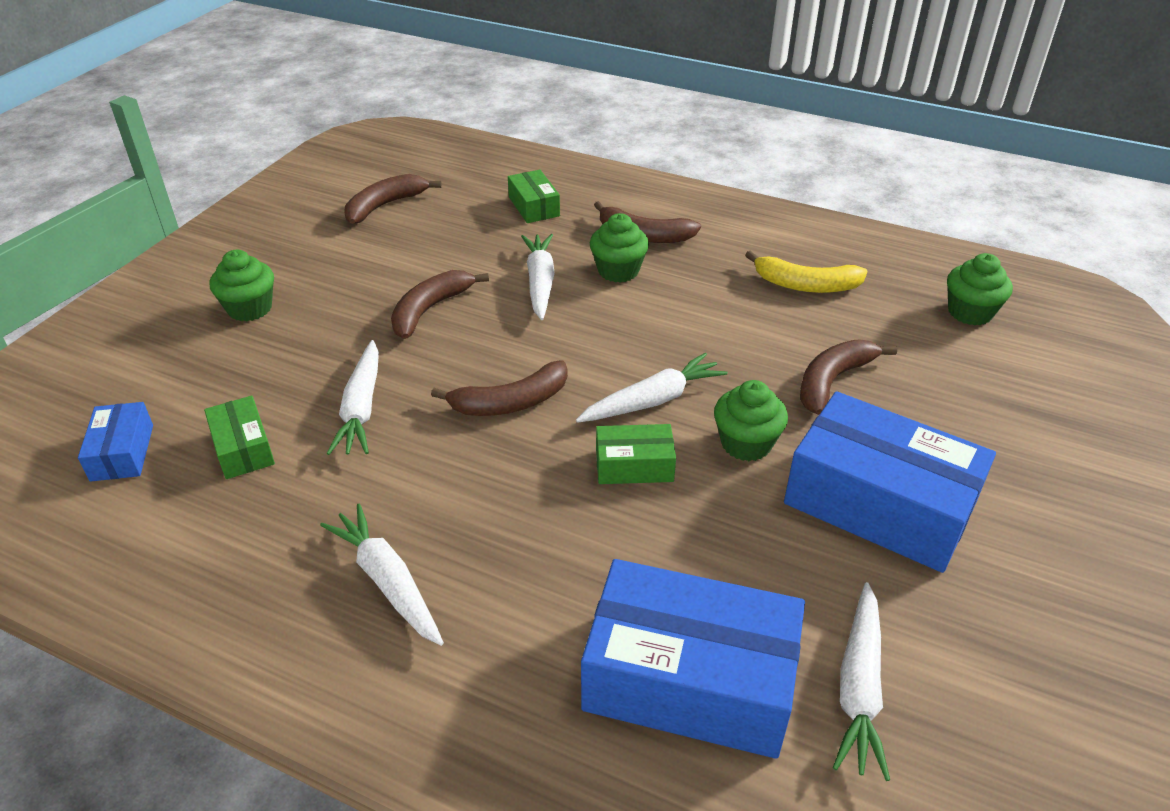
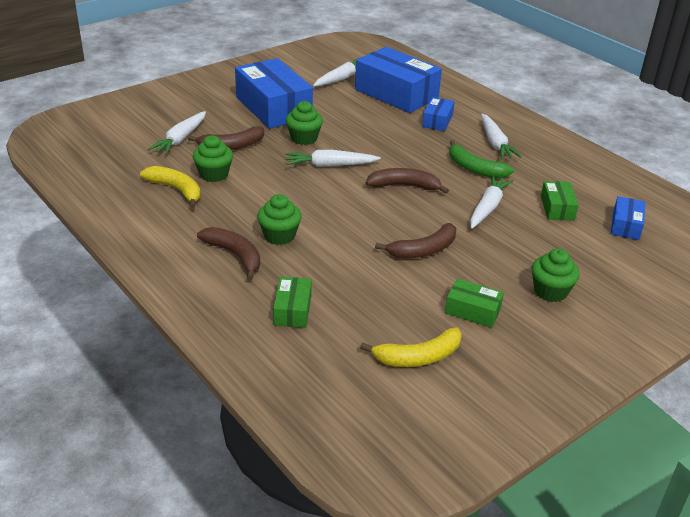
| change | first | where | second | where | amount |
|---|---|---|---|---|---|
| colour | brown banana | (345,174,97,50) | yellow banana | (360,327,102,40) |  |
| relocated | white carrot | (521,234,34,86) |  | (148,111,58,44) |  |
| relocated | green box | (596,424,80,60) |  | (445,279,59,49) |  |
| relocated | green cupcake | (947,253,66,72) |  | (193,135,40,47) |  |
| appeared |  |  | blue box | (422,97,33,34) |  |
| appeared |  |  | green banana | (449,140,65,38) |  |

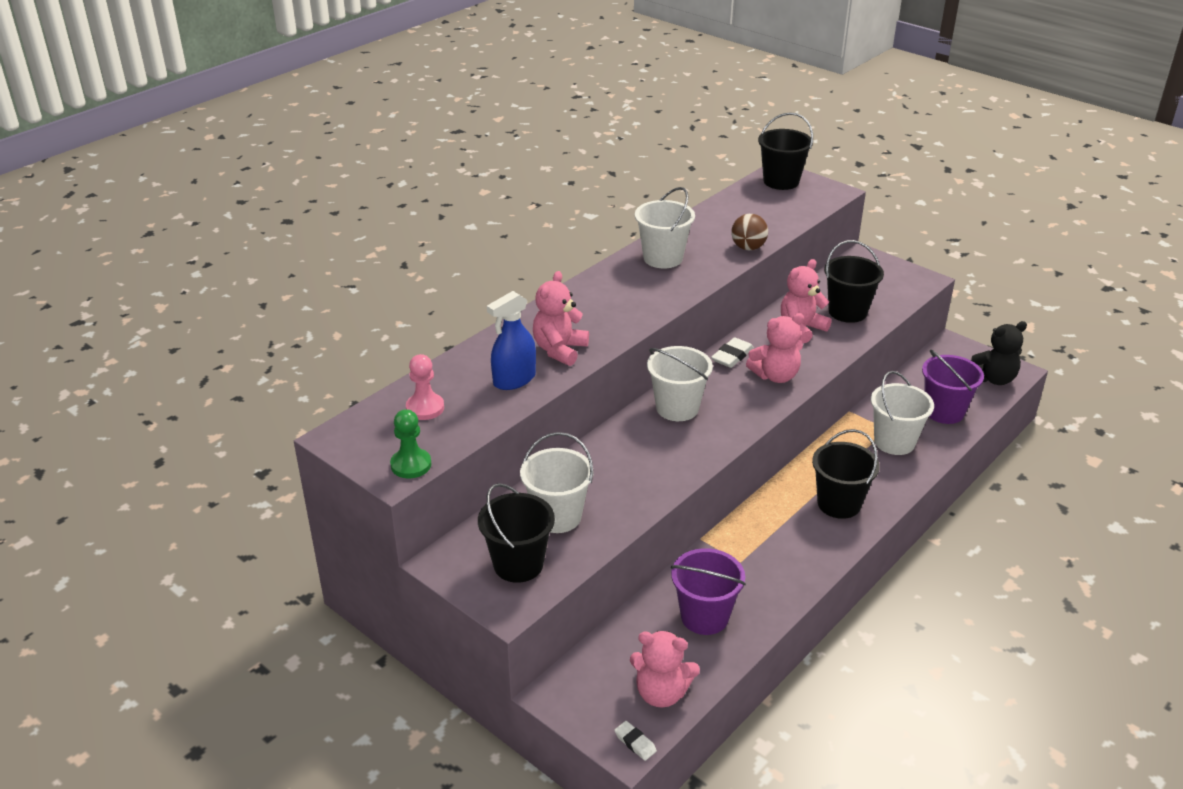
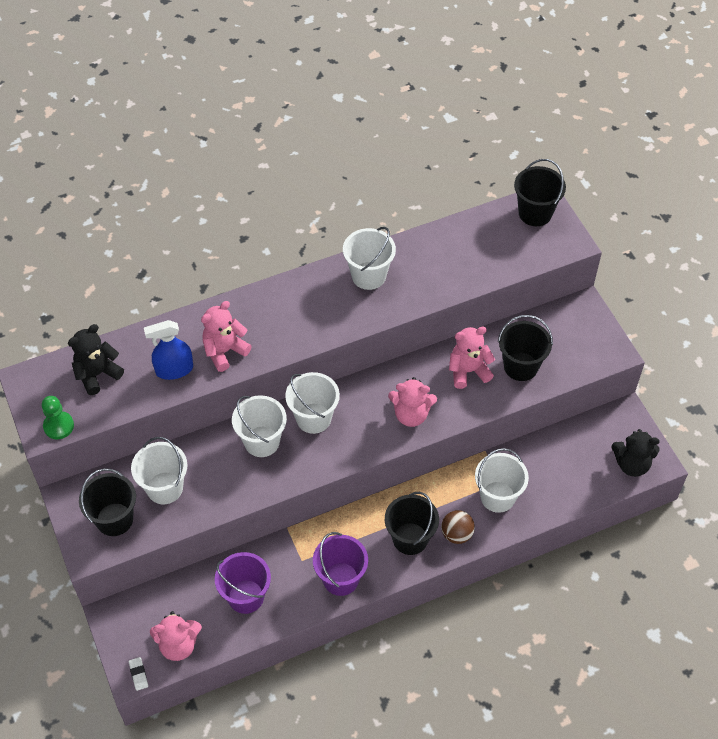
| change | first | where | second | where | amount |
|---|---|---|---|---|---|
| exchanged | pink pawn | (406,354,38,66) | black teddy bear | (68,324,56,71) |  |
| spun | pink teddy bear | (630,631,70,77) |  | (150,611,52,50) | 45 degrees counterclockwise |
| missing | white eraser | (711,337,43,31) |  |  |  |
| relocated | brown ball | (731,214,37,36) |  | (441,510,34,34) |  |
| relocated | purple bucket | (922,350,62,74) |  | (313,532,55,64) |  |
| appeared |  |  | white bucket | (232,395,55,62) |  |

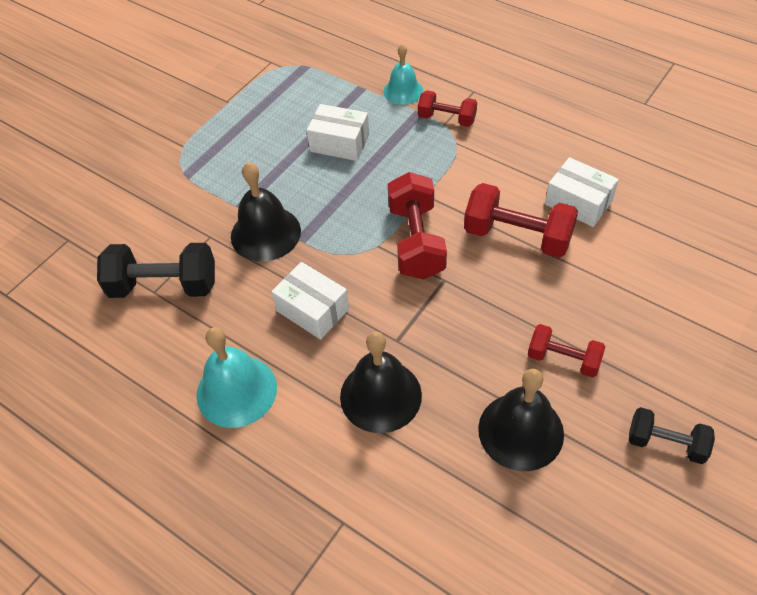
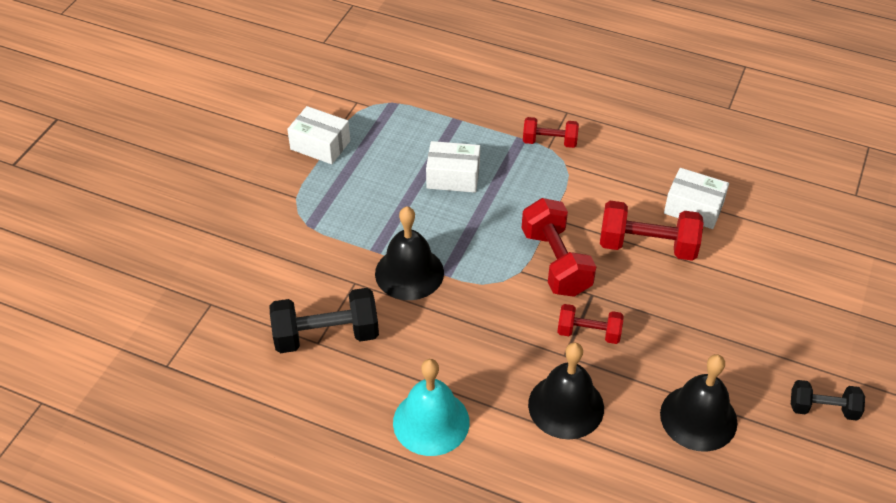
| change | first | where | second | where | amount |
|---|---|---|---|---|---|
| relocated | white box | (271,262,78,78) |  | (287,106,63,58) |  |
| missing | turquoise bell | (384,44,39,61) |  |  |  |
| relocated | red dumbbell | (528,324,77,54) |  | (557,304,67,40) |  |

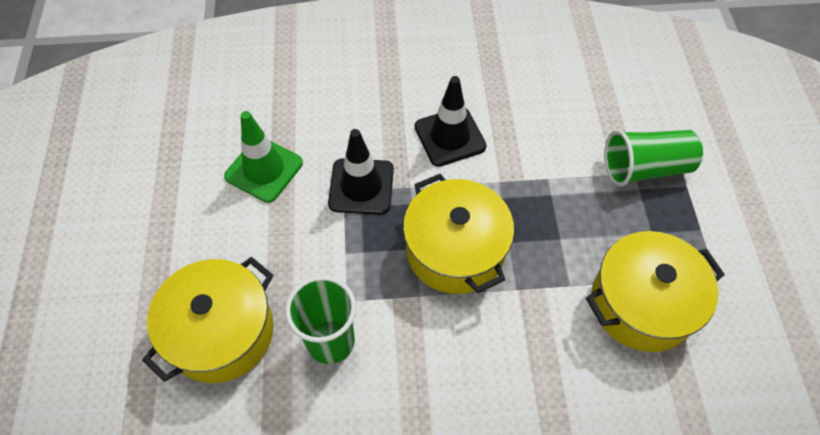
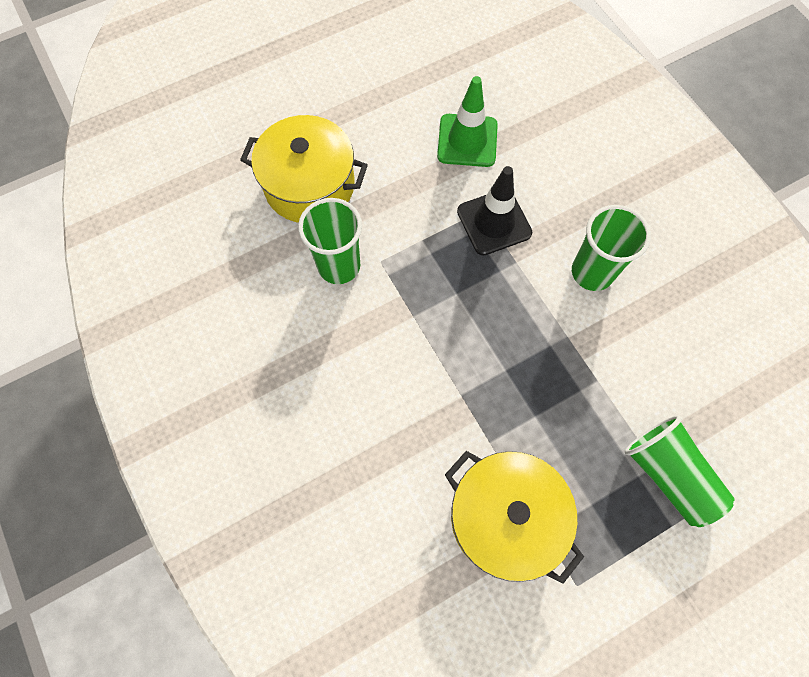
| change | first | where | second | where | amount |
|---|---|---|---|---|---|
| missing | yellow pot | (403,174,111,120) |  |  |  |
| exchanged | black traffic cone | (415,76,72,91) | green cup | (572,205,79,86) |  |

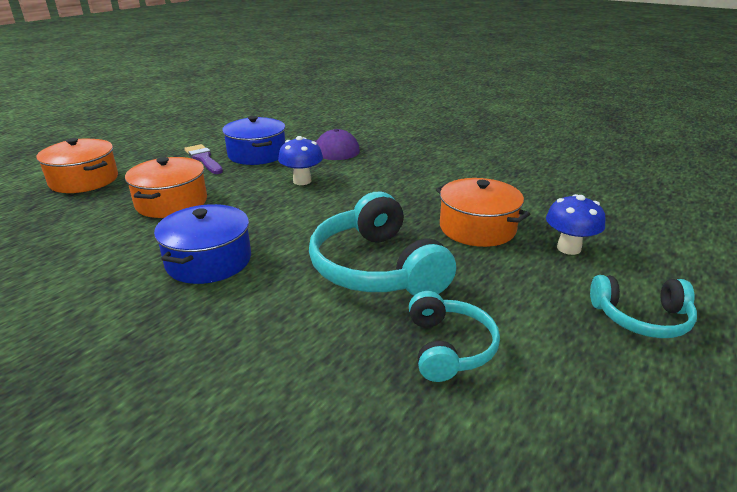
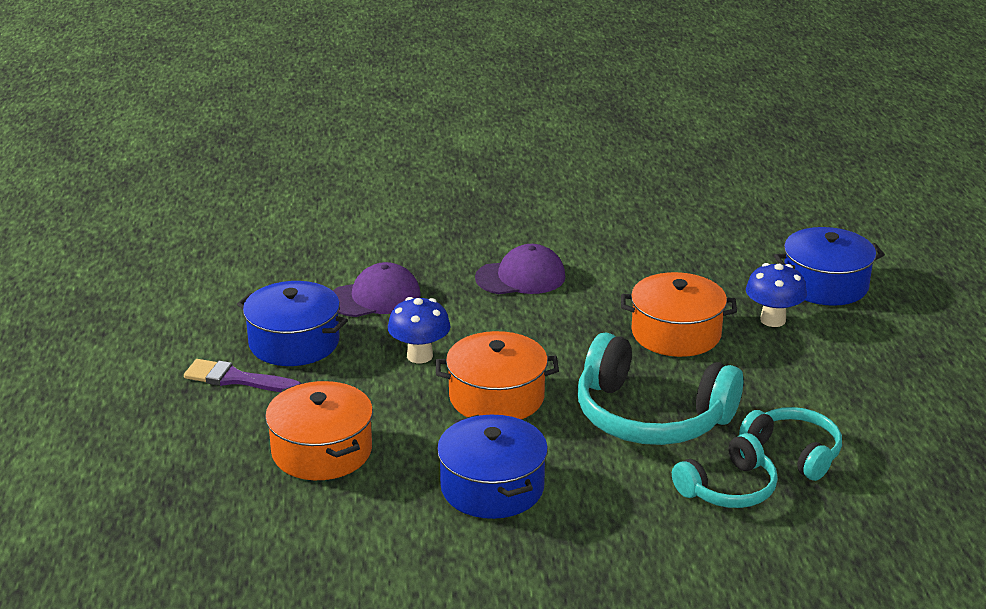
| change | first | where | second | where | amount |
|---|---|---|---|---|---|
| relocated | orange pot | (36,138,82,55) |  | (435,331,124,88) |  |
| relocated | turquoise headphones | (590,275,107,63) |  | (672,433,106,75) |  |
| appeared |  |  | purple cap | (475,244,91,50) |  |
| appeared |  |  | blue pot | (774,227,111,79) |  |

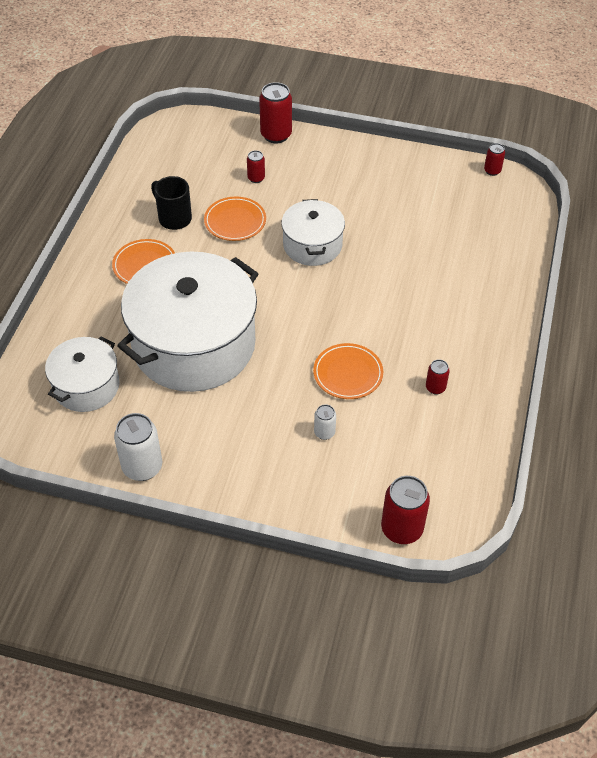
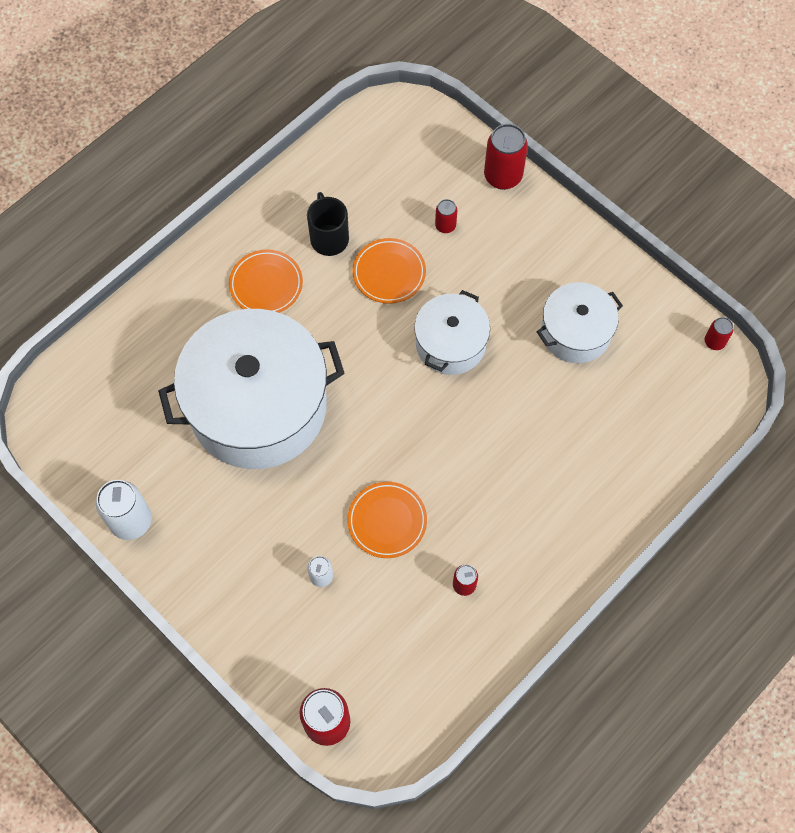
| change | first | where | second | where | amount |
|---|---|---|---|---|---|
| relocated | white pot | (45,336,75,76) |  | (537,282,86,81) |  |

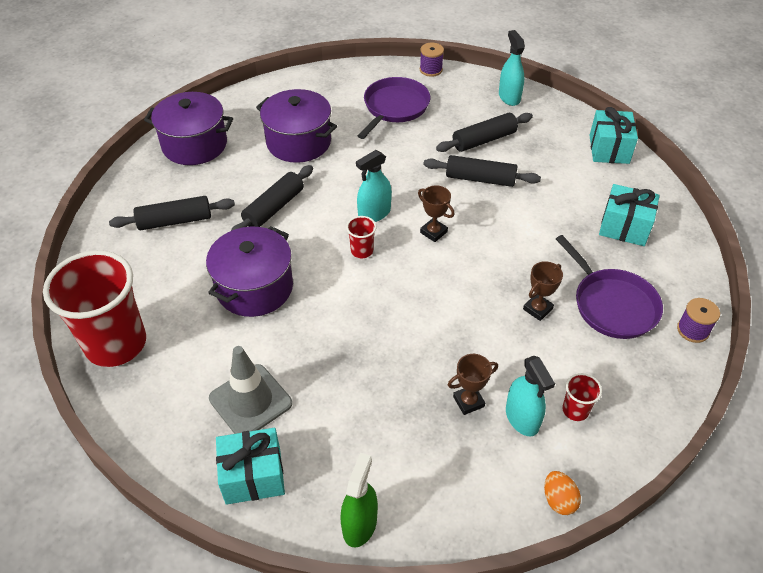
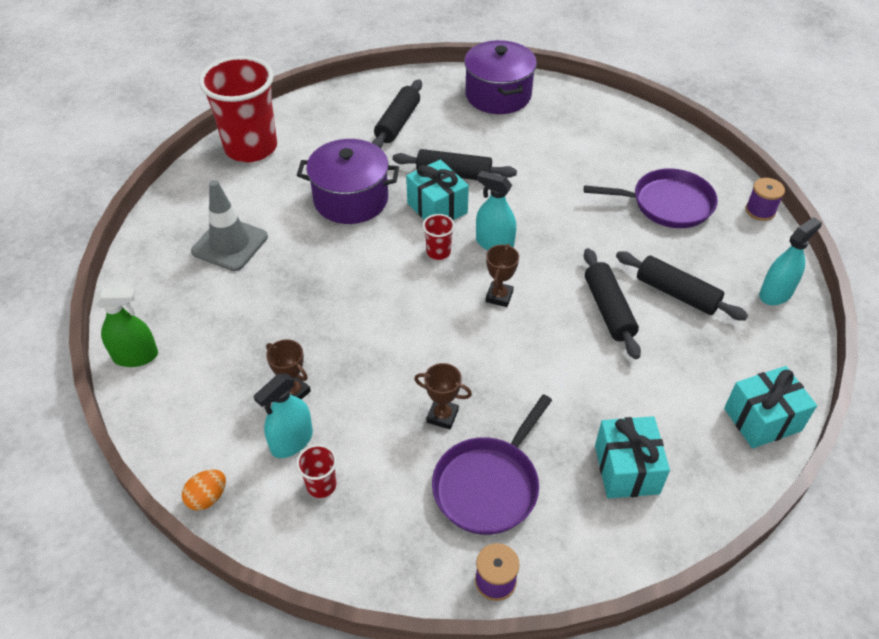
| change | first | where | second | where | amount |
|---|---|---|---|---|---|
| spun | black rolling pin | (109,196,126,34) |  | (372,79,50,69) | 60 degrees clockwise |
| relocated | turquoise gift | (216,428,69,77) |  | (406,159,63,62) |  |
| missing | purple pot | (256,89,81,74) |  |  |  |

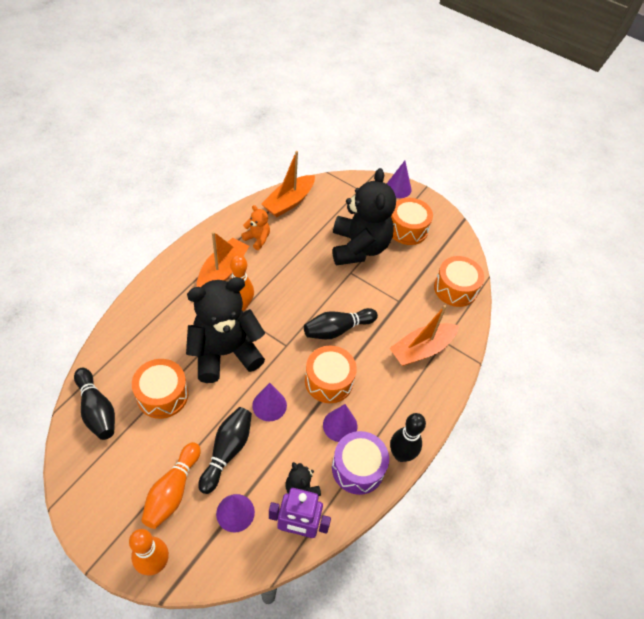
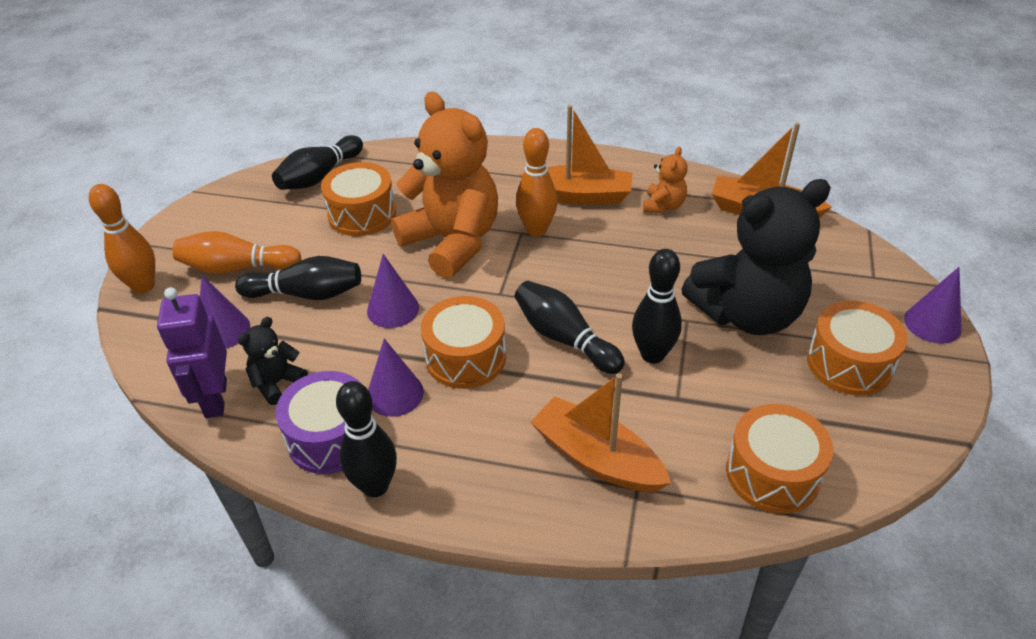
| change | first | where | second | where | amount |
|---|---|---|---|---|---|
| colour | black teddy bear | (186,277,79,106) | orange teddy bear | (391,92,107,187) |  |
| appeared |  |  | black bowling pin | (632,249,50,115) |  |

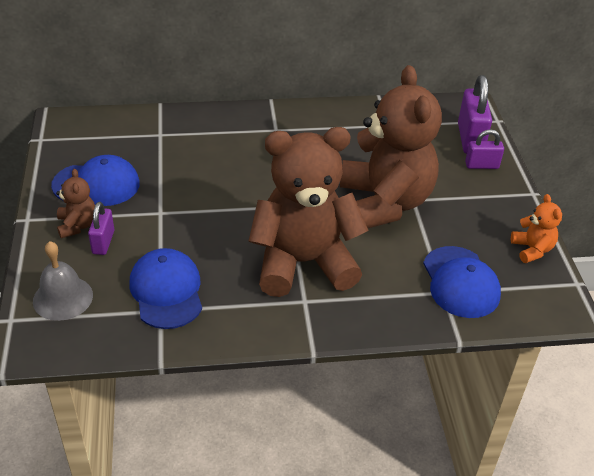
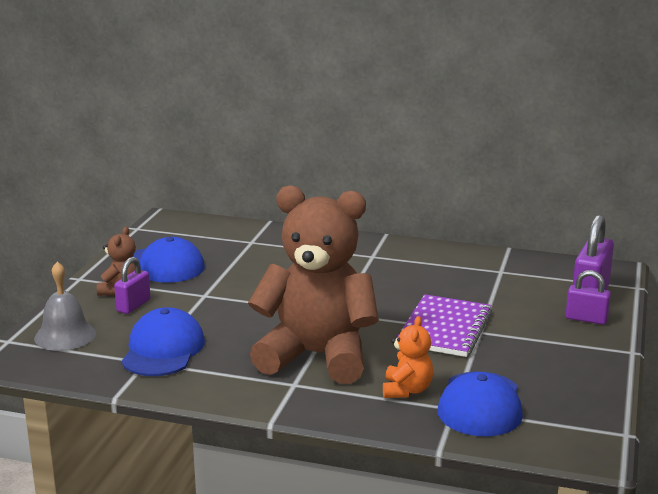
| change | first | where | second | where | amount |
|---|---|---|---|---|---|
| exchanged | brown teddy bear | (340,65,102,163) | purple notebook | (397,294,95,63) |  |
| relocated | orange teddy bear | (511,194,51,69) |  | (383,316,50,82) |  |

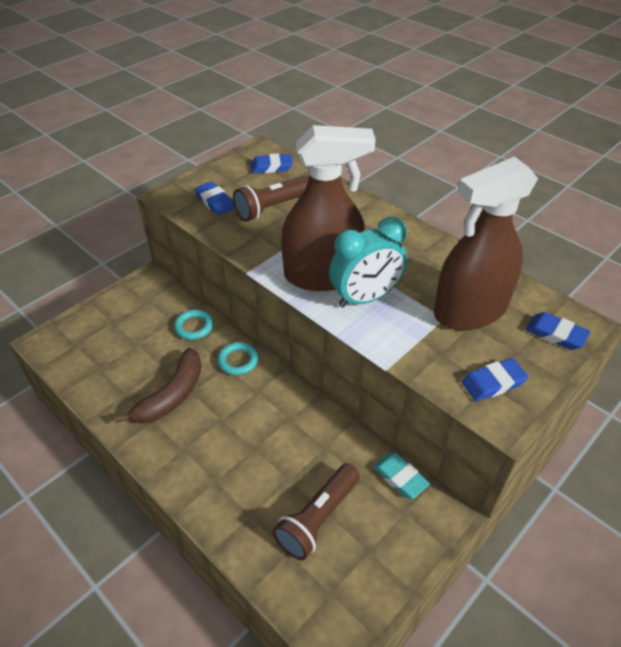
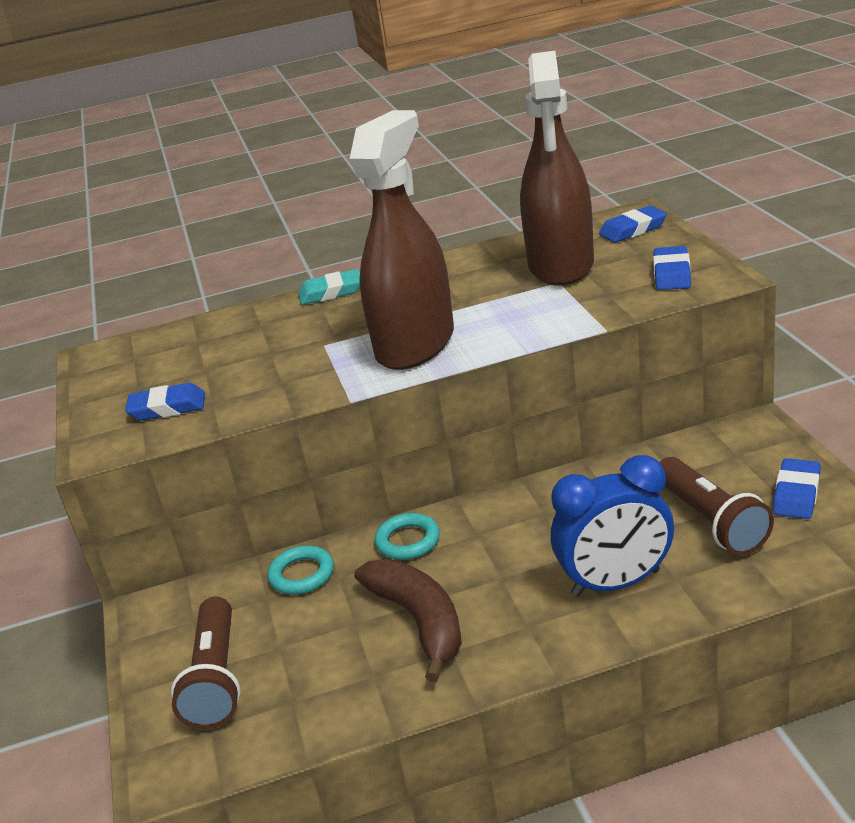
| change | first | where | second | where | amount |
|---|---|---|---|---|---|
| relocated | brown flashlight | (233,176,76,46) |  | (171,596,70,133) |  |
| relocated | blue eraser | (251,153,42,20) |  | (772,458,49,61) |  |
| missing | turquoise clock | (329,217,78,91) |  |  |  |
| relocated | turquoise eraser | (373,452,57,47) |  | (298,269,62,36) |  |
| appeared |  |  | blue clock | (551,455,123,142) |  |

